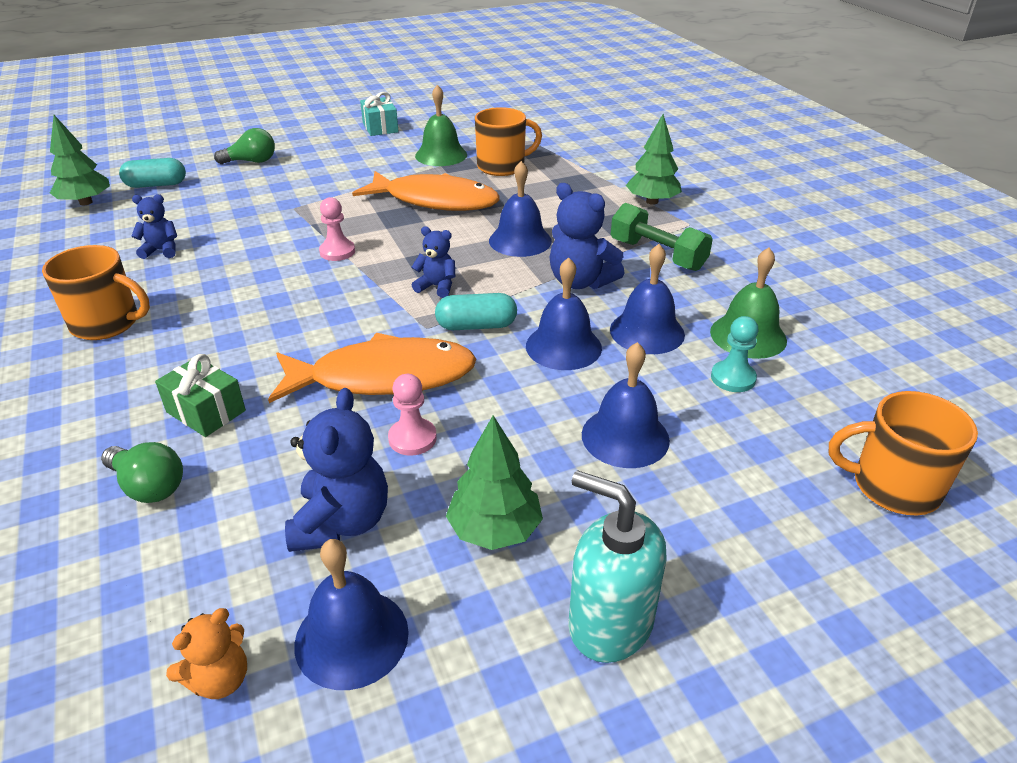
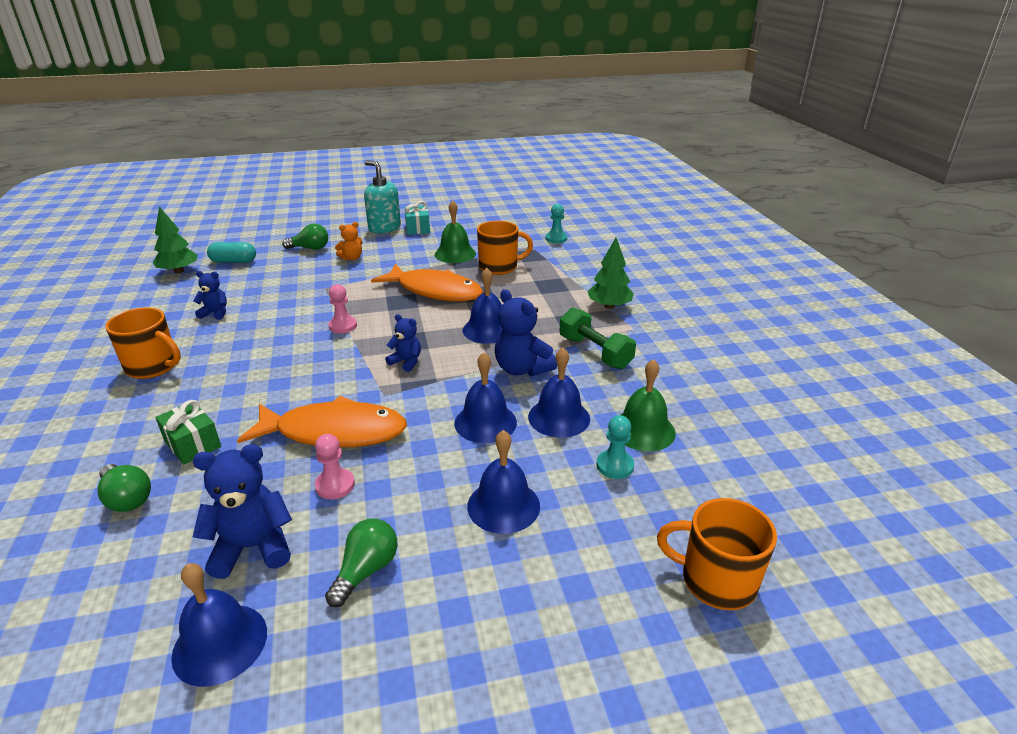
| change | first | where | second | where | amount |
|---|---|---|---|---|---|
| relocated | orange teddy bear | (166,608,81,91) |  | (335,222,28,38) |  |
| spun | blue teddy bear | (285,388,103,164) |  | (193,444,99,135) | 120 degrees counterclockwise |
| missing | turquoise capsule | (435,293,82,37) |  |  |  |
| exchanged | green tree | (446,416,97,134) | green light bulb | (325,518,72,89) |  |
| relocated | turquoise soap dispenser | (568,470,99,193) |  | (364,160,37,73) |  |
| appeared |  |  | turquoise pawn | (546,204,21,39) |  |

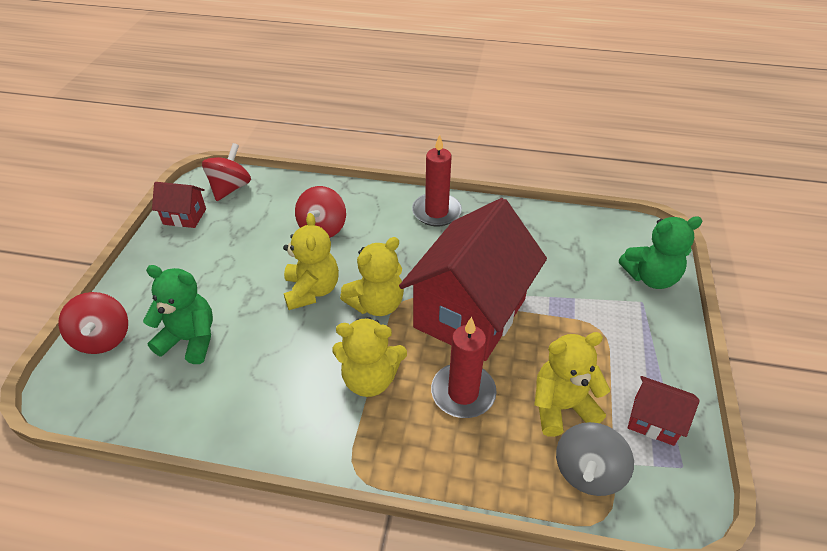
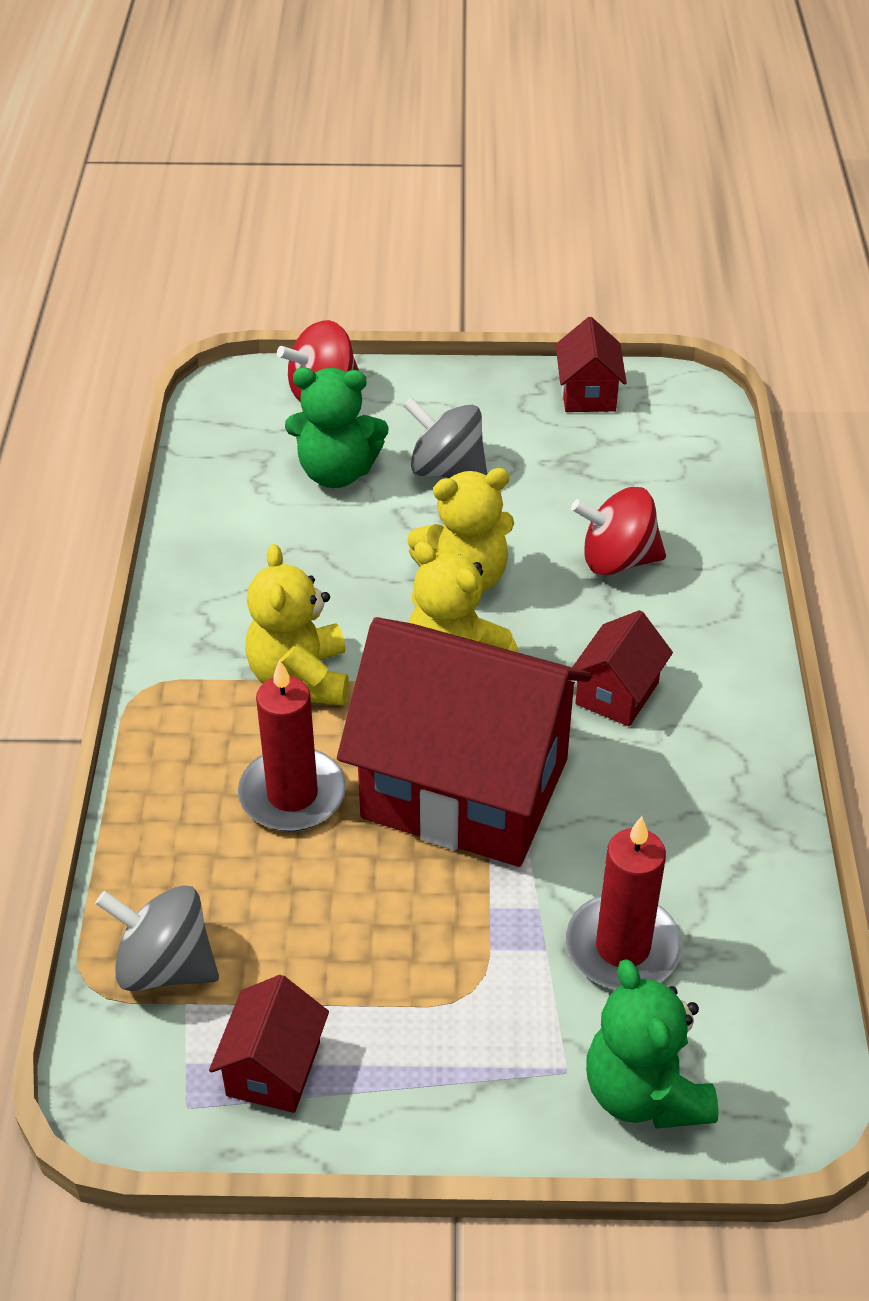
| change | first | where | second | where | amount |
|---|---|---|---|---|---|
| spun | green teddy bear | (143,265,70,99) |  | (285,367,104,121) | 90 degrees clockwise |
| missing | red spinning top | (202,143,49,58) |  |  |  |
| relocated | red candle | (412,134,50,92) |  | (566,816,116,173) |  |
| missing | yellow teddy bear | (534,332,76,105) |  |  |  |
| appeared |  |  | grey spinning top | (403,397,84,80) |  |
| appeared |  |  | red house | (572,610,101,116) |  |

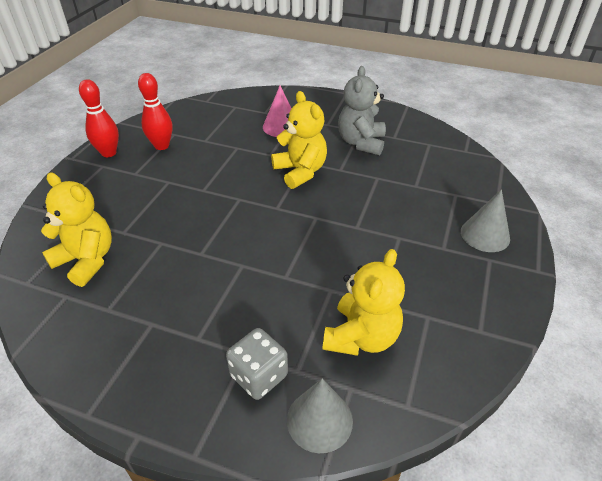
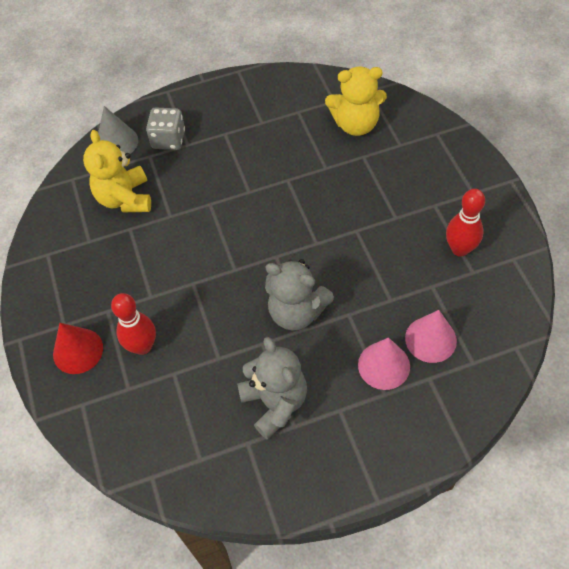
| change | first | where | second | where | amount |
|---|---|---|---|---|---|
| relocated | red bowling pin | (79,79,40,78) |  | (111,293,45,62) |  |
| colour | yellow teddy bear | (271,91,56,98) | grey teddy bear | (265,259,69,72) |  |
| colour | grey cone | (461,189,49,63) | red cone | (53,323,50,51) |  |
| appeared |  |  | pink cone | (405,310,52,53) |  |

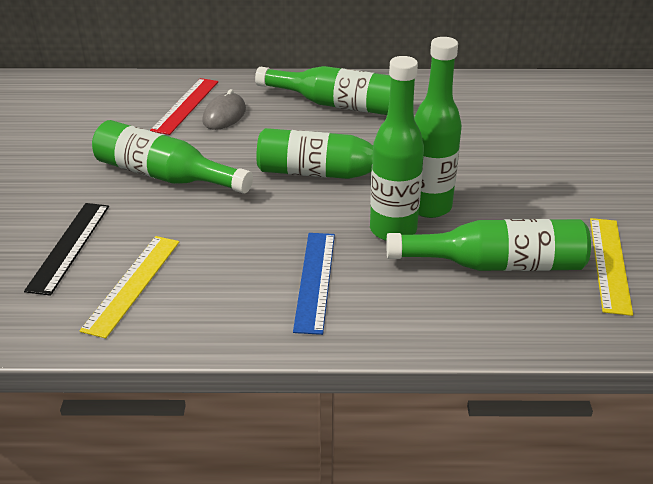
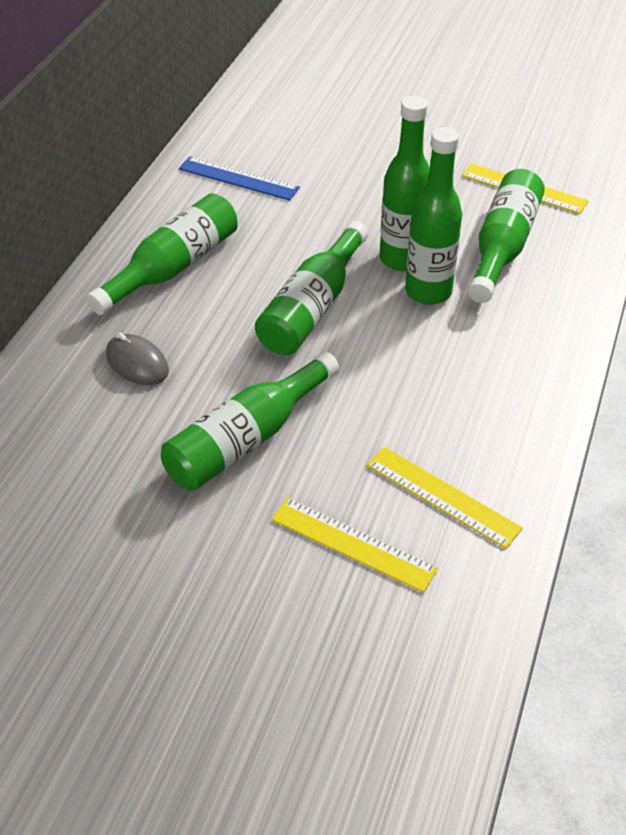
| change | first | where | second | where | amount |
|---|---|---|---|---|---|
| colour | black ruler | (24,203,85,93) | yellow ruler | (271,498,167,95) |  |
| missing | red ruler | (150,78,68,57) |  |  |  |
| relocated | blue ruler | (293,233,42,102) |  | (179,156,121,45) |  |

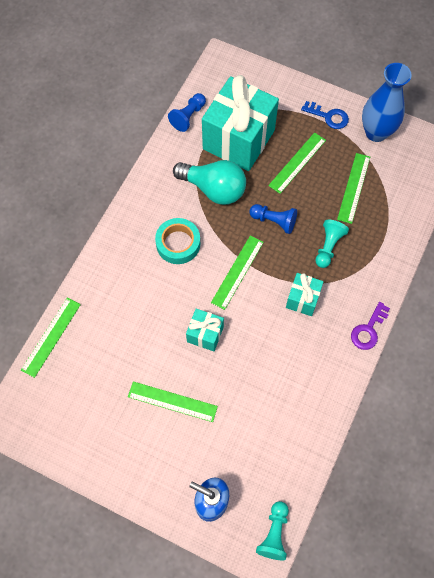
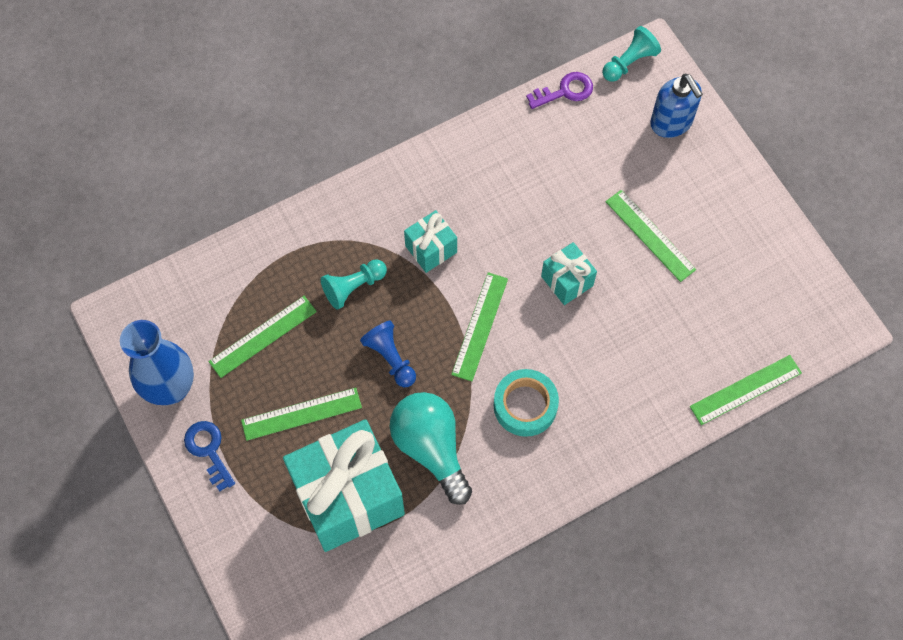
| change | first | where | second | where | amount |
|---|---|---|---|---|---|
| missing | blue pawn | (168,93,38,39) |  |  |  |
| spun | green ruler | (211,235,53,75) |  | (451,272,57,109) | 45 degrees counterclockwise |
| relocated | purple key | (351,302,39,48) |  | (526,72,67,37) |  |

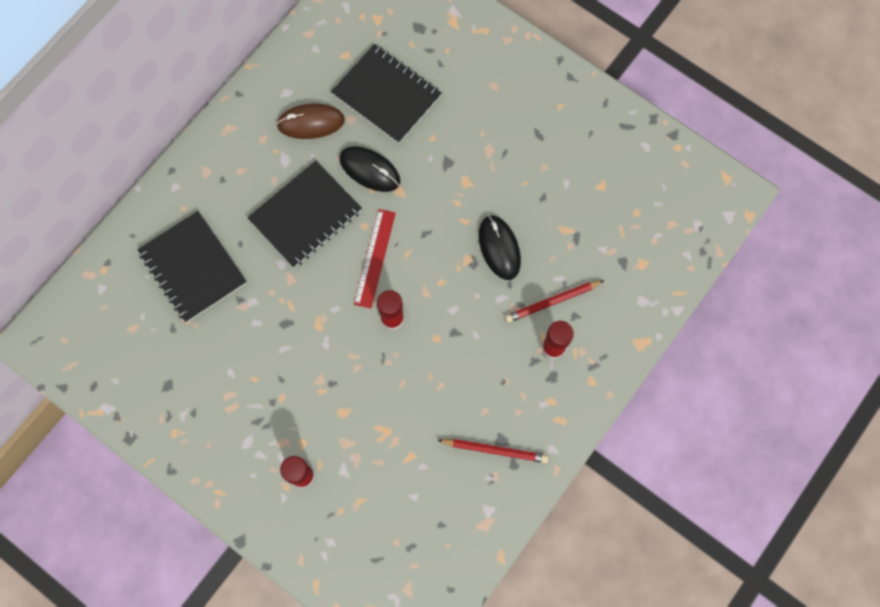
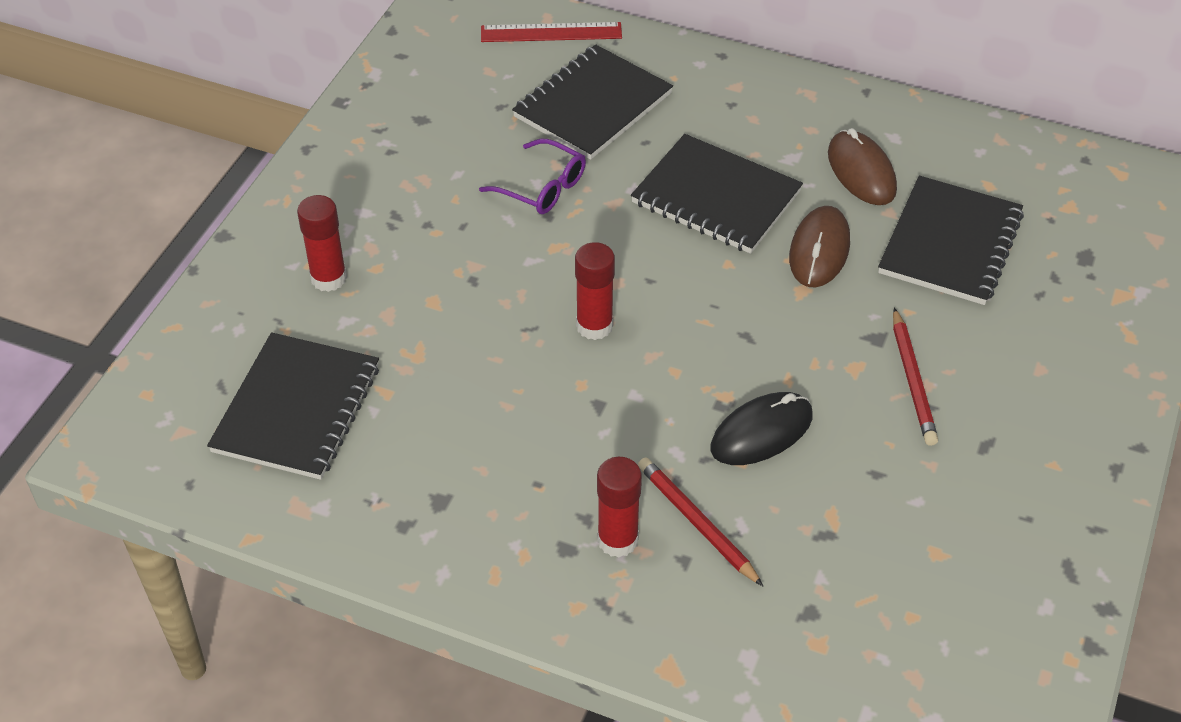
| change | first | where | second | where | amount |
|---|---|---|---|---|---|
| colour | black mouse | (339,146,61,46) | brown mouse | (789,206,61,81) |  |
| relocated | red ruler | (354,209,42,99) |  | (481,22,141,20) |  |
| relocated | red pencil | (437,439,112,24) |  | (893,308,45,138) |  |
| appeared |  |  | black notebook | (207,332,172,148) |  |
| appeared |  |  | purple glasses | (479,139,107,75) |  |

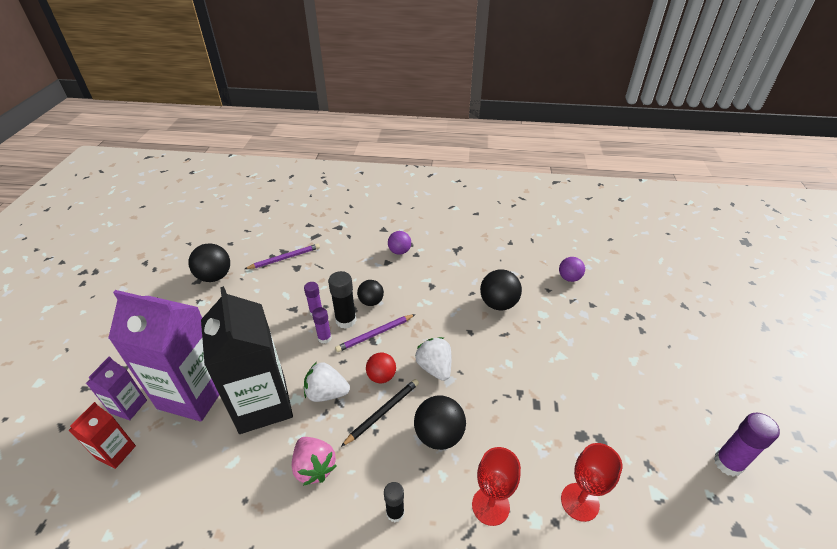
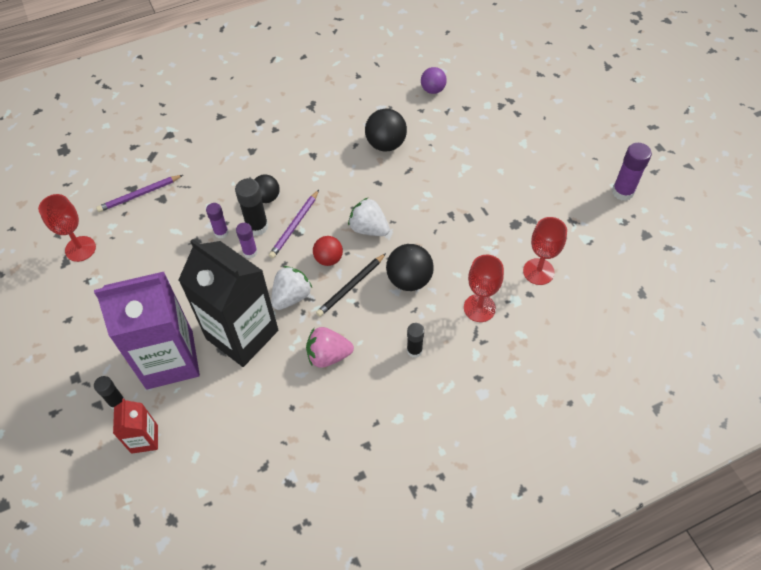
| change | first | where | second | where | amount |
|---|---|---|---|---|---|
| exchanged | purple carton | (86,357,61,63) | black glue stick | (94,376,30,33) |  |
| exchanged | black ball | (188,243,42,39) | red goblet | (38,194,58,68) |  |
| spun | purple pencil | (245,244,75,25) |  | (96,175,87,37) | 150 degrees counterclockwise |
| spun | pink strawberry | (292,437,45,49) |  | (306,327,48,41) | 150 degrees clockwise |
| spun | white strawberry | (304,362,46,40) |  | (271,266,41,44) | 150 degrees clockwise |
| spun | black pencil | (341,379,78,68) |  | (316,253,70,64) | 150 degrees counterclockwise |
| missing | purple ball | (388,231,23,24) |  |  |  |

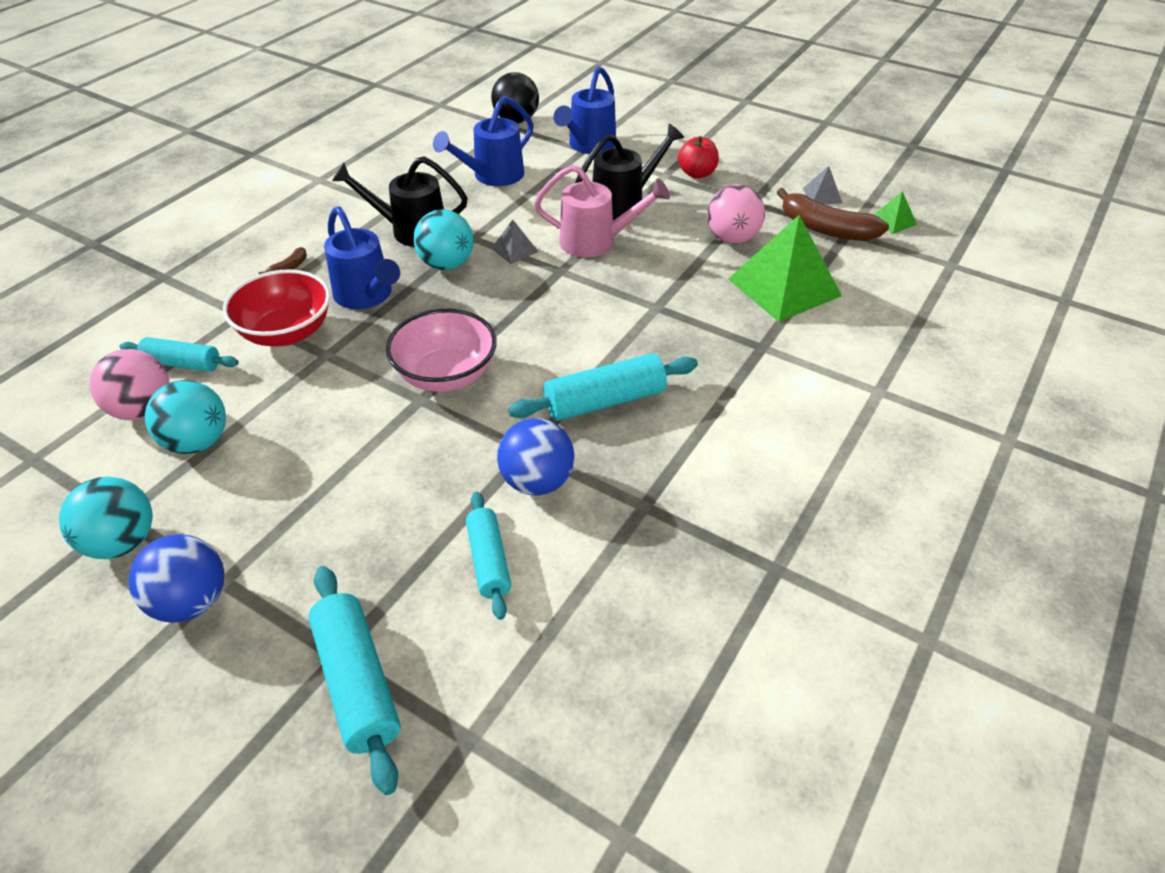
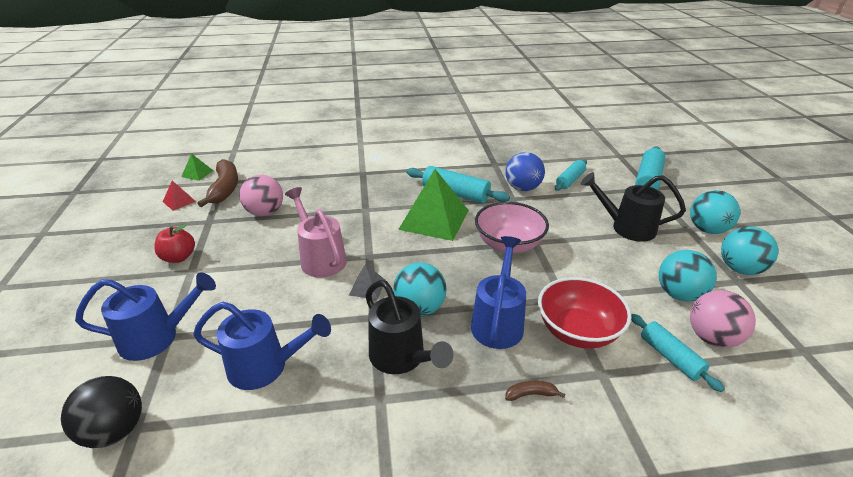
| change | first | where | second | where | amount |
|---|---|---|---|---|---|
| colour | blue ball | (128,534,96,89) | turquoise ball | (690,190,50,44) |  |
| relocated | black watering can | (575,124,109,96) |  | (580,172,106,70) |  |
| relocated | green pyramid | (728,215,114,107) |  | (398,169,71,72) |  |
| colour | grey pyramid | (803,166,39,38) | red pyramid | (163,181,33,30) |  |

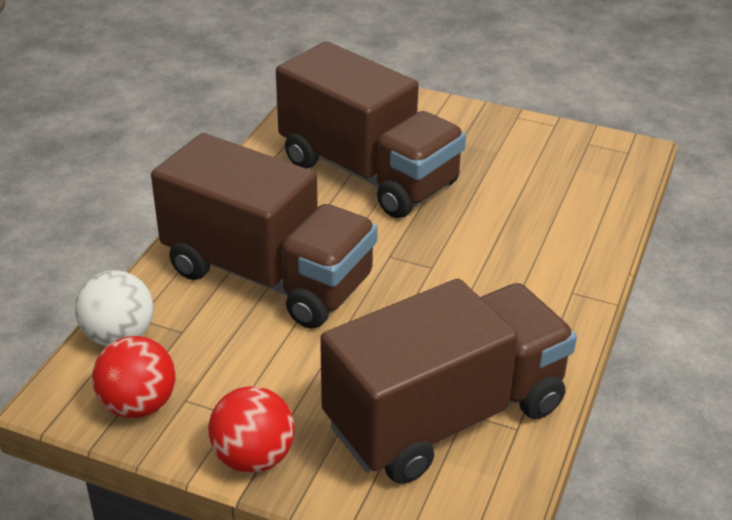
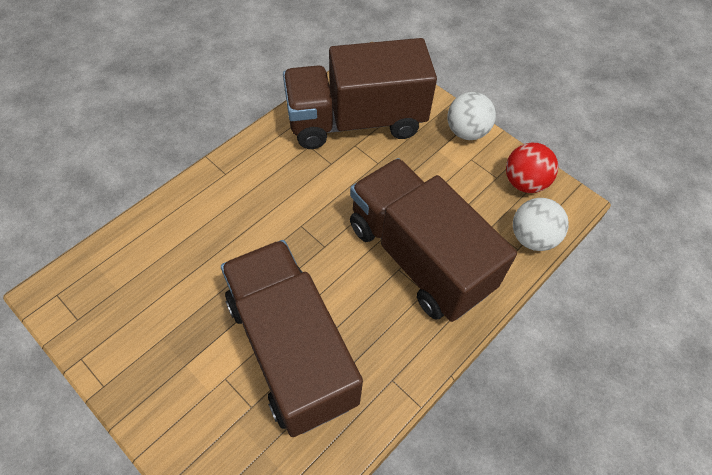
| change | first | where | second | where | amount |
|---|---|---|---|---|---|
| colour | red ball | (208,386,87,87) | white ball | (447,92,49,48) |  |

